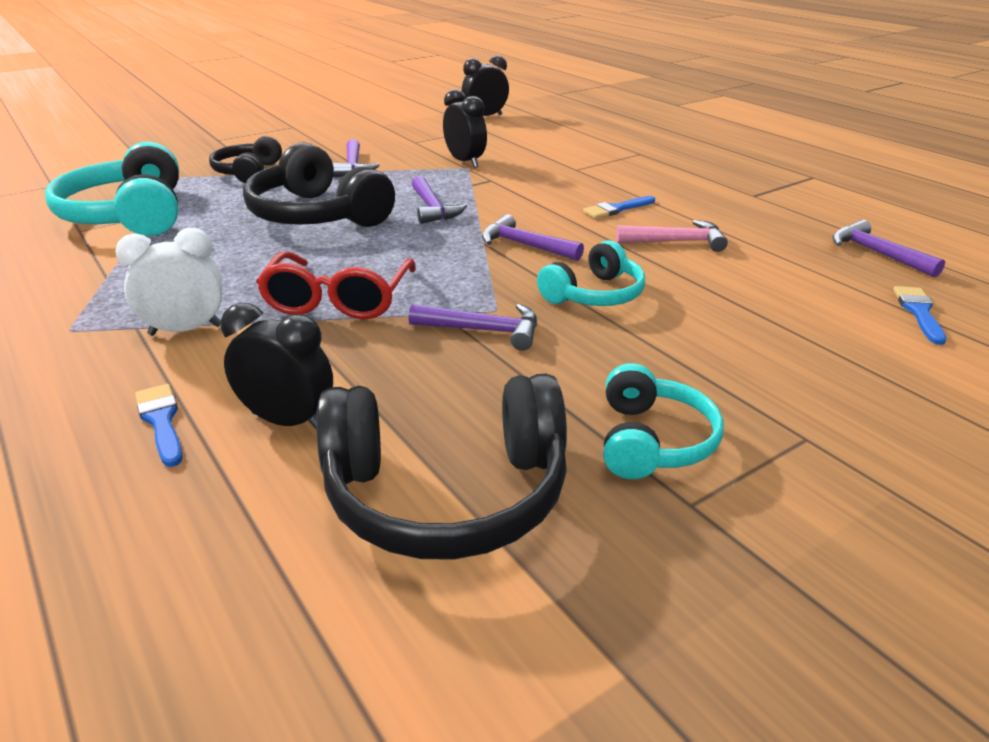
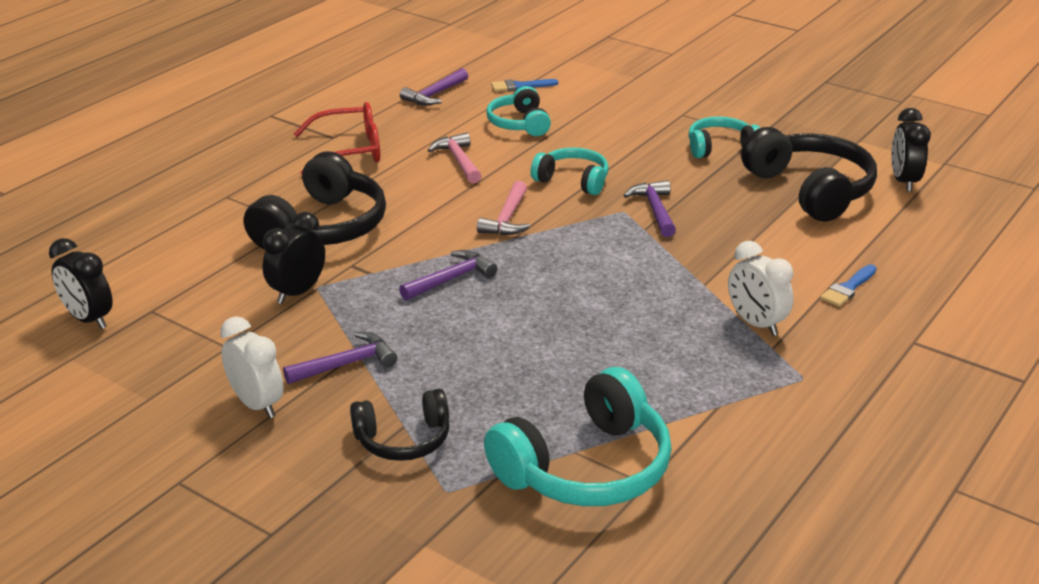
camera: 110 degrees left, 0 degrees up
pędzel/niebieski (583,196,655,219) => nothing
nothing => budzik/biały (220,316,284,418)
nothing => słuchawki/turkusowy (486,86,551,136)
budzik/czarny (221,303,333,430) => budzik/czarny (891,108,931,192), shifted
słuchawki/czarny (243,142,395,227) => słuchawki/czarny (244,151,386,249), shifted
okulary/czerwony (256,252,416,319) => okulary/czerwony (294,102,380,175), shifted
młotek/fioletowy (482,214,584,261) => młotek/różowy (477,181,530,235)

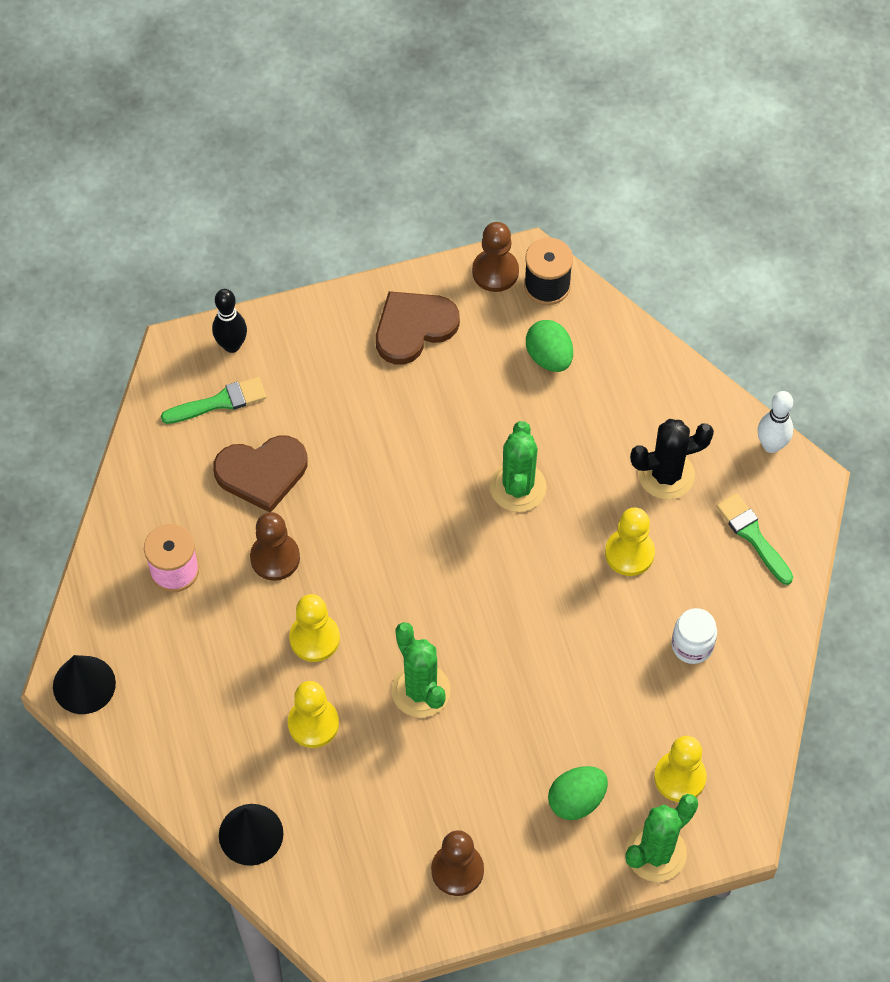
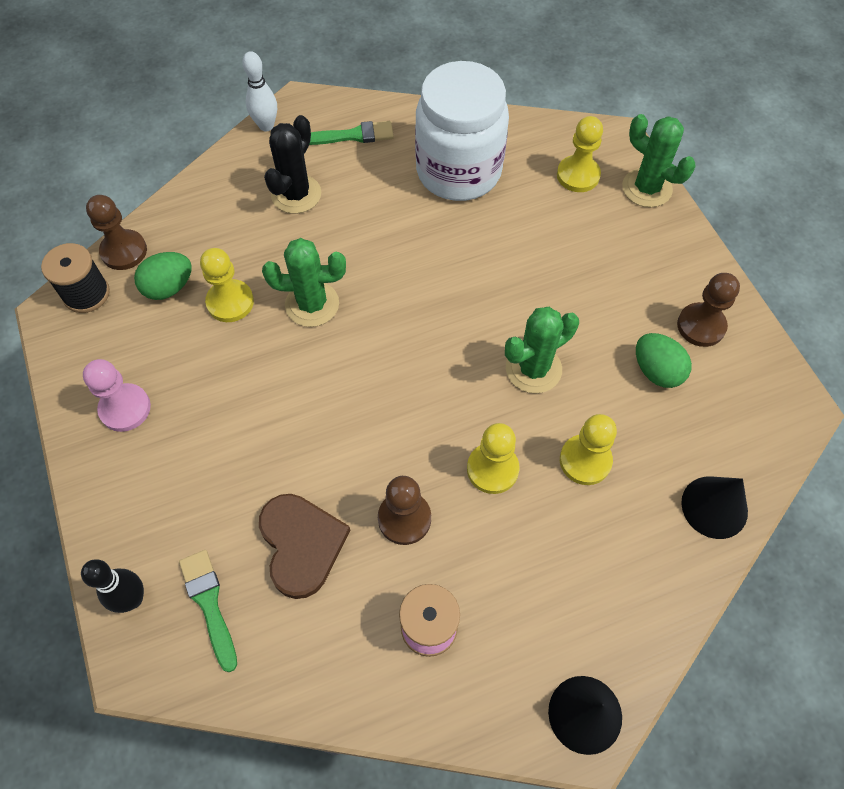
camera: 95 degrees left, 0 degrees up
pionek/brązowy (472,222,519,292) => pionek/brązowy (86,195,147,270), shifted
jajko/zielony (548,766,608,820) => jajko/zielony (636,333,692,388), shifted
pionek/żółty (605,508,655,576) => pionek/żółty (200,248,254,322), shifted
serce/brązowy (376,291,460,365) => pionek/różowy (83,359,151,432)
kaktus/czarny (630,419,714,499) => kaktus/czarny (264,115,321,214), 45 degrees clockwise
pędzel/zielony (716,493,793,585) => pędzel/zielony (309,121,394,145), 150 degrees counterclockwise
słoik/biały (672,608,717,664) => słoik/biały (415,61,509,201), x2.39

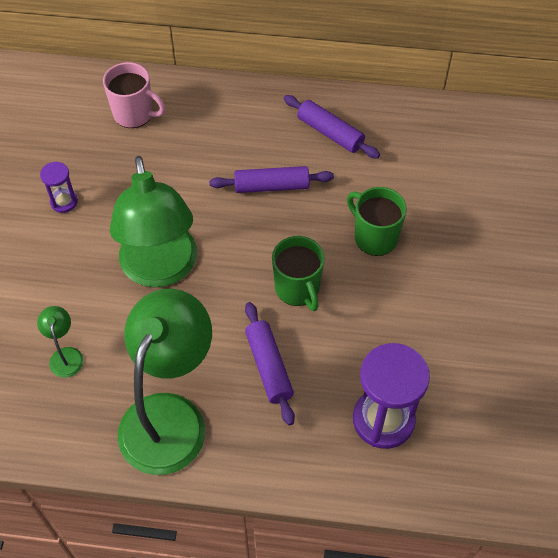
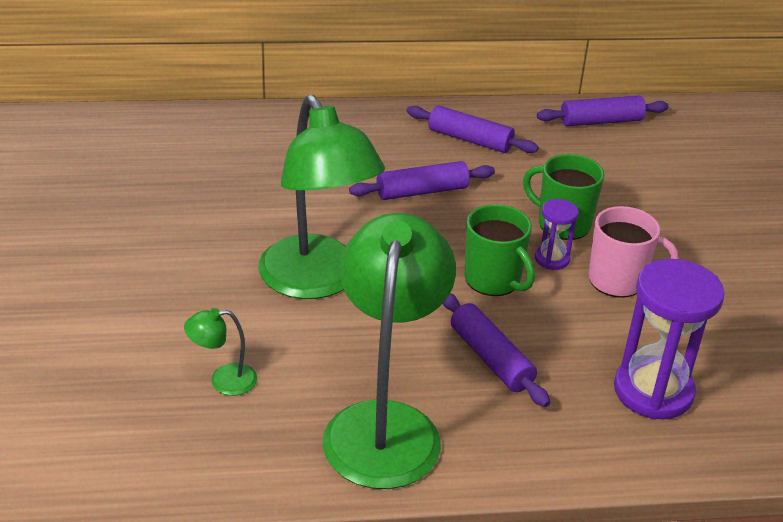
camera: 15 degrees left, 20 degrees down
nothing => wałek do ciasta/fioletowy (537,96,669,126)
klepsydra/fioletowy (40,162,78,213) => klepsydra/fioletowy (535,199,579,270), shifted
kubek/różowy (103,62,165,128) => kubek/różowy (588,206,678,298), shifted
lampka/zielony (37,306,84,378) => lampka/zielony (184,308,257,396), 75 degrees counterclockwise

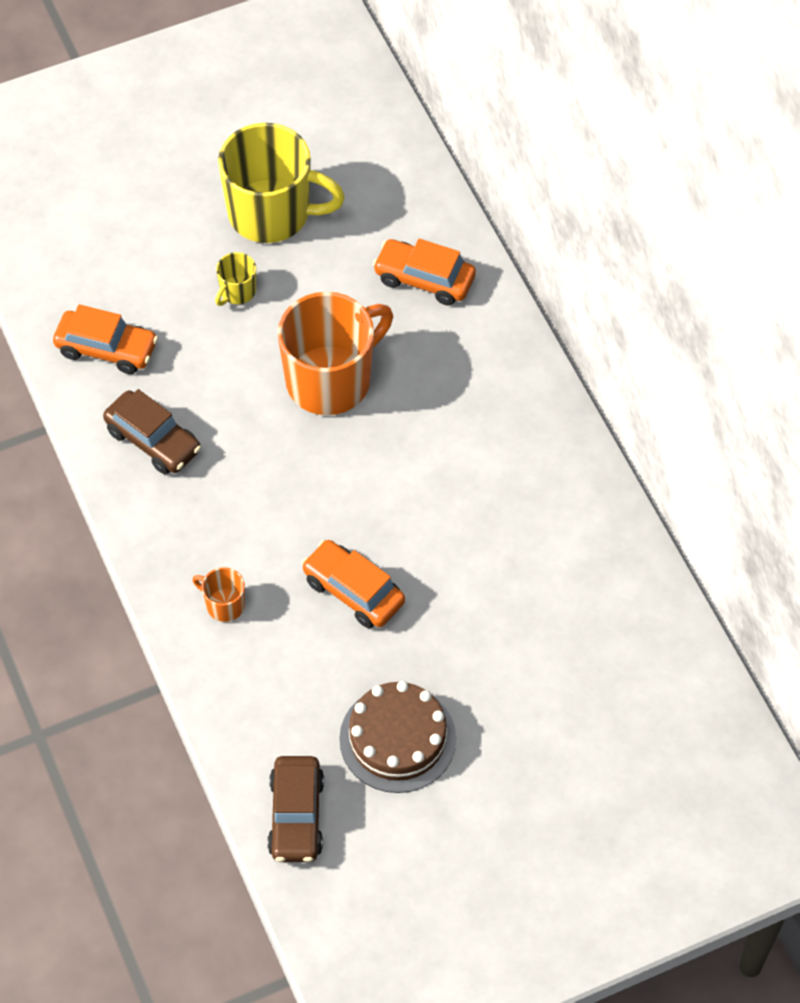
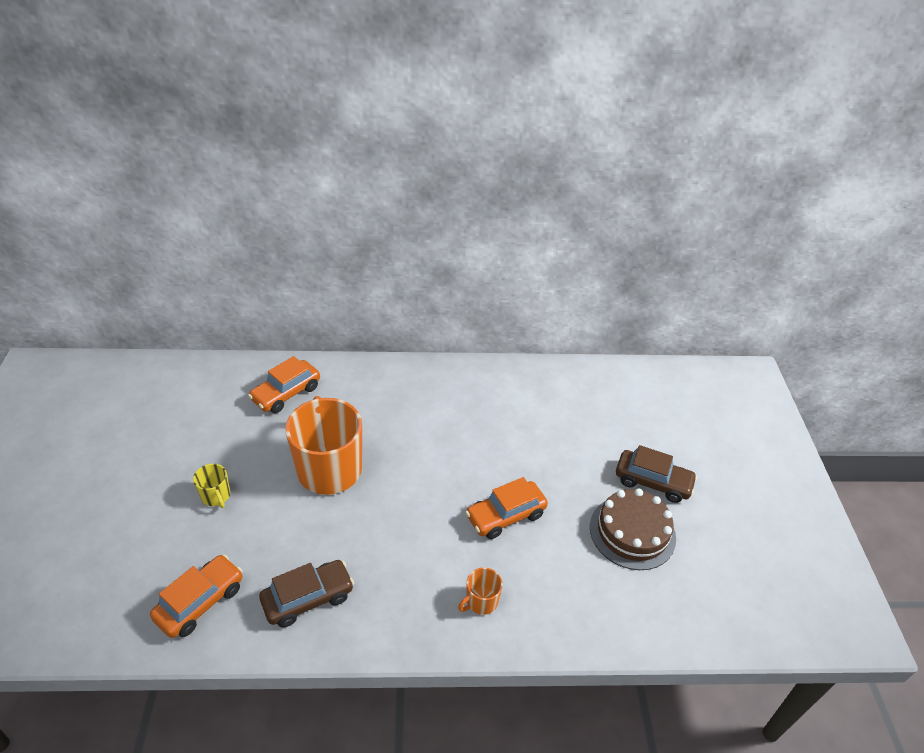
camera: 70 degrees left, 15 degrees down
kubek/żółty (218,123,345,243) => nothing
samochód/brązowy (267,756,324,862) => samochód/brązowy (616,445,697,503), shifted

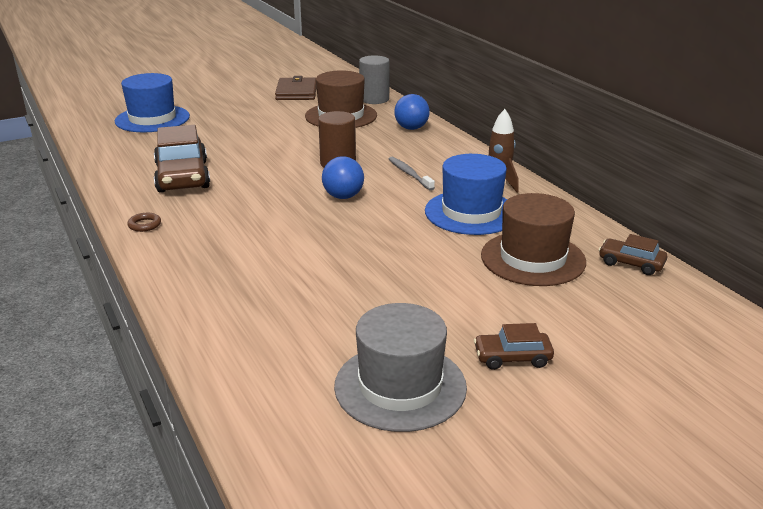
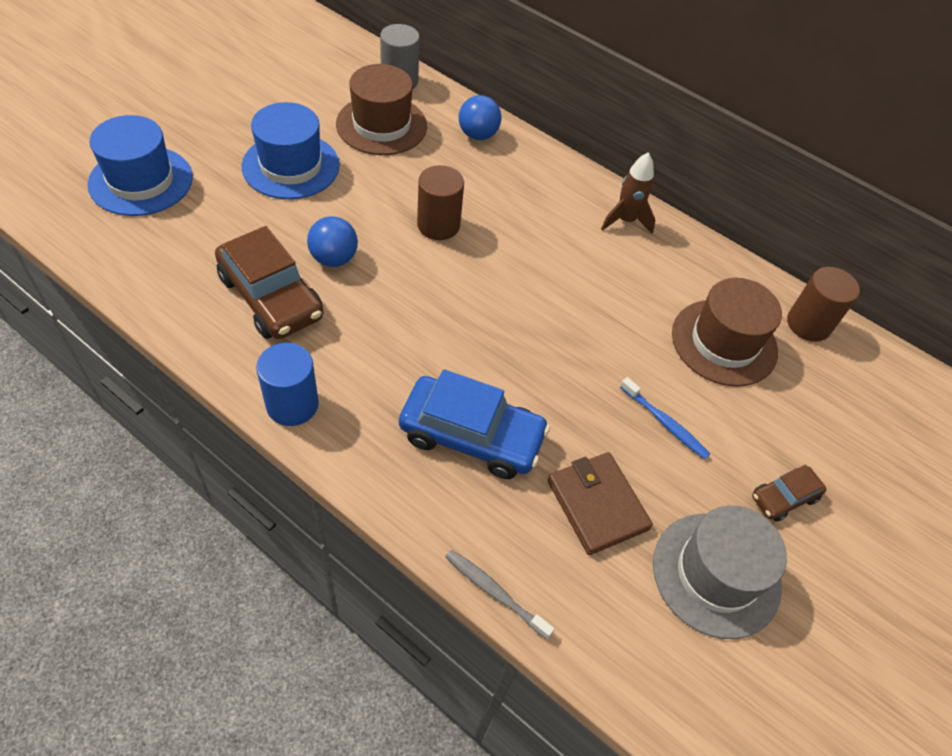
camera: 30 degrees left, 25 degrees up
nothing => samochód/niebieski (399,369,550,479)
nothing => szczoteczka do zębów/niebieski (620,377,710,459)
portfel/brązowy (275,76,316,100) => portfel/brązowy (548,452,653,555), shifted
piłka/niebieski (322,156,364,199) => piłka/niebieski (307,216,358,267), shifted
szczoteczka do zębów/szary (389,157,435,191) => szczoteczka do zębów/szary (445,550,554,640), shifted
kapelusz/niebieski (425,154,507,235) => kapelusz/niebieski (242,102,340,199), shifted
pierścień/brązowy (127,213,161,232) => walec/niebieski (256,343,319,426)
samochód/brązowy (599,234,667,275) => walec/brązowy (787,267,860,342)

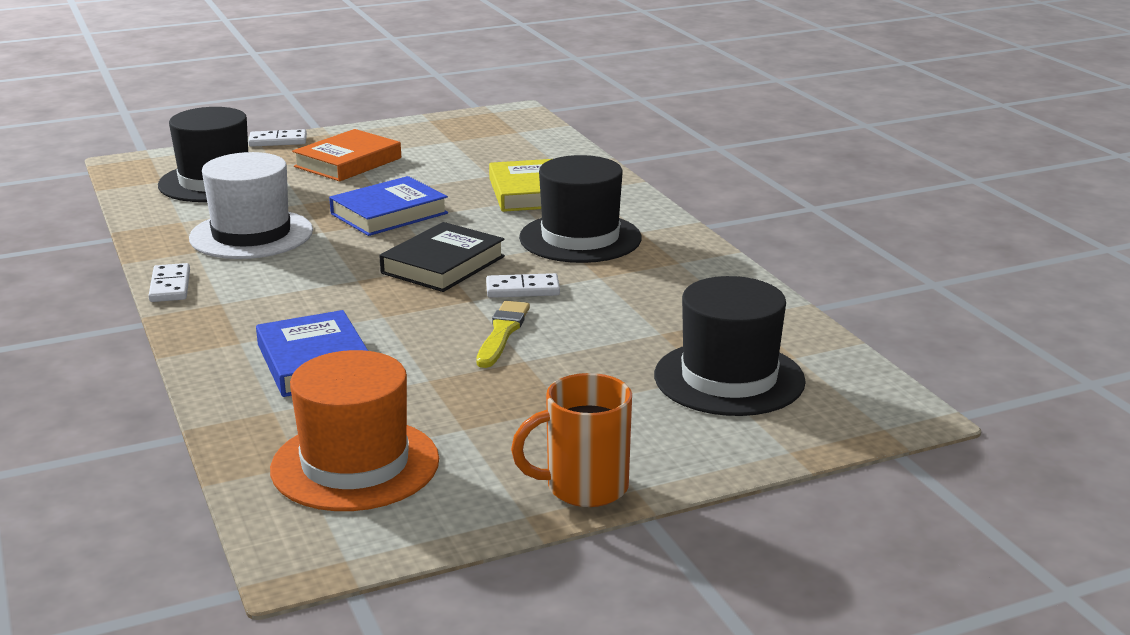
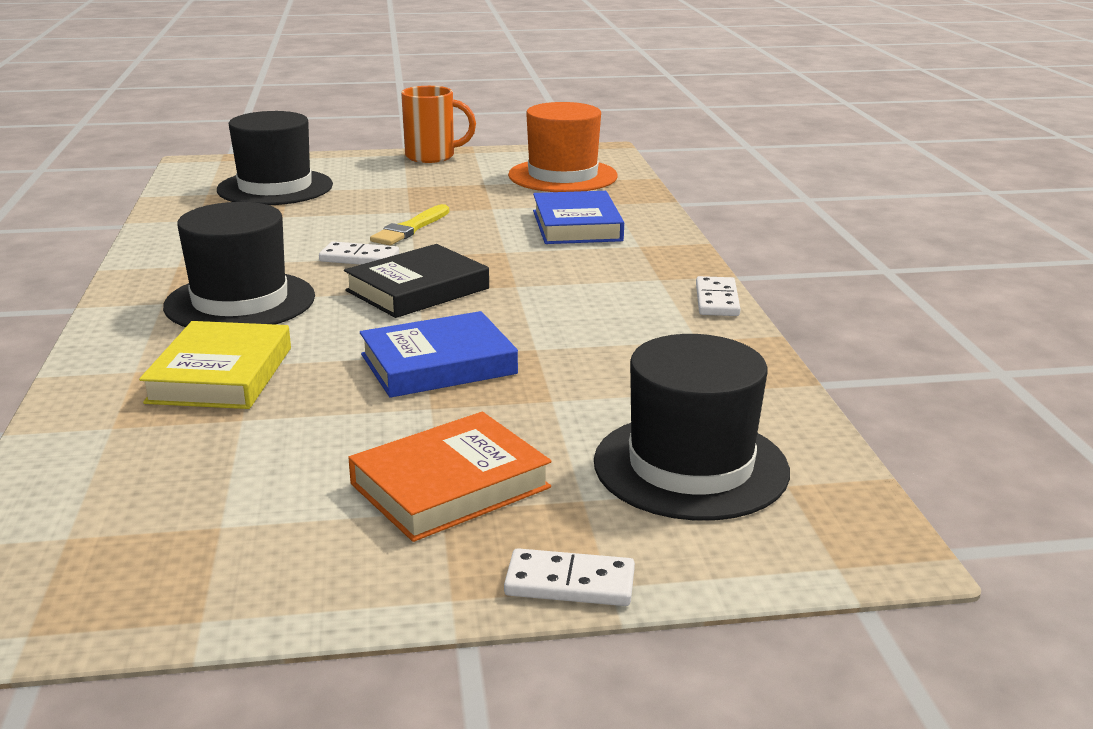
camera: 165 degrees left, 0 degrees up
kapelusz/biały (189,152,313,259) => nothing

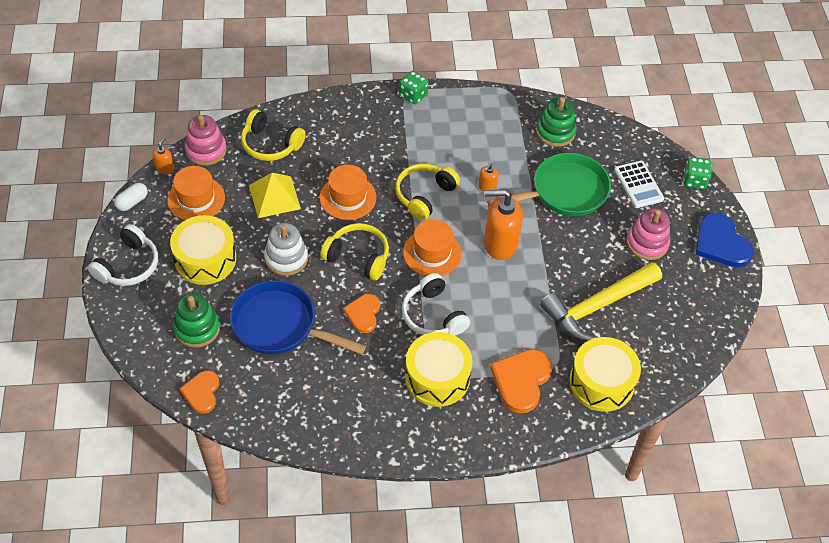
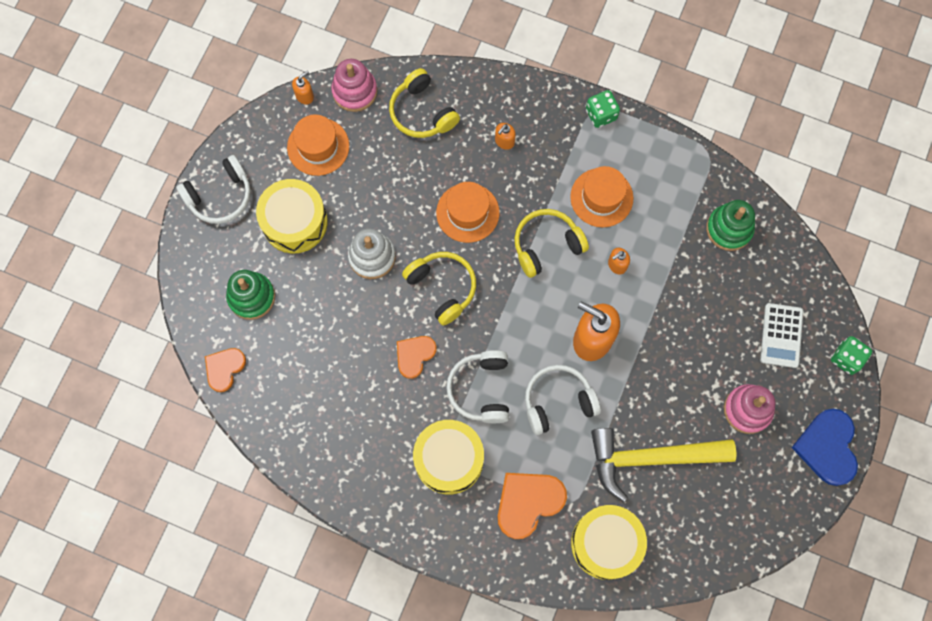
camera: 30 degrees right, 20 degrees up
kapsułka/biały (114,183,148,211) => nothing
patelnia/niebieski (230,280,366,354) => nothing
piramida/żółty (249,173,301,218) => nothing
patelnia/zielony (487,153,611,216) => nothing
nothing => dozownik mydła/pomarańczowy (495,123,516,150)
nothing => słuchawki/biały (525,365,601,435)
kapelusz/pomarańczowy (403,219,462,276) => kapelusz/pomarańczowy (570,166,633,227), shifted

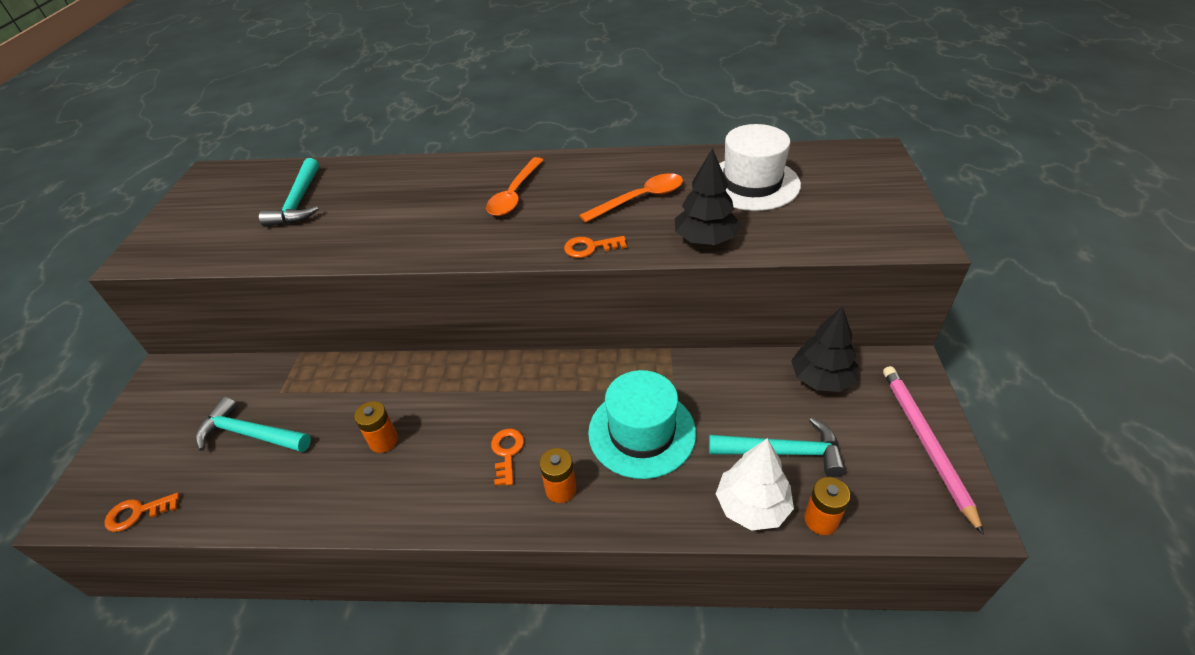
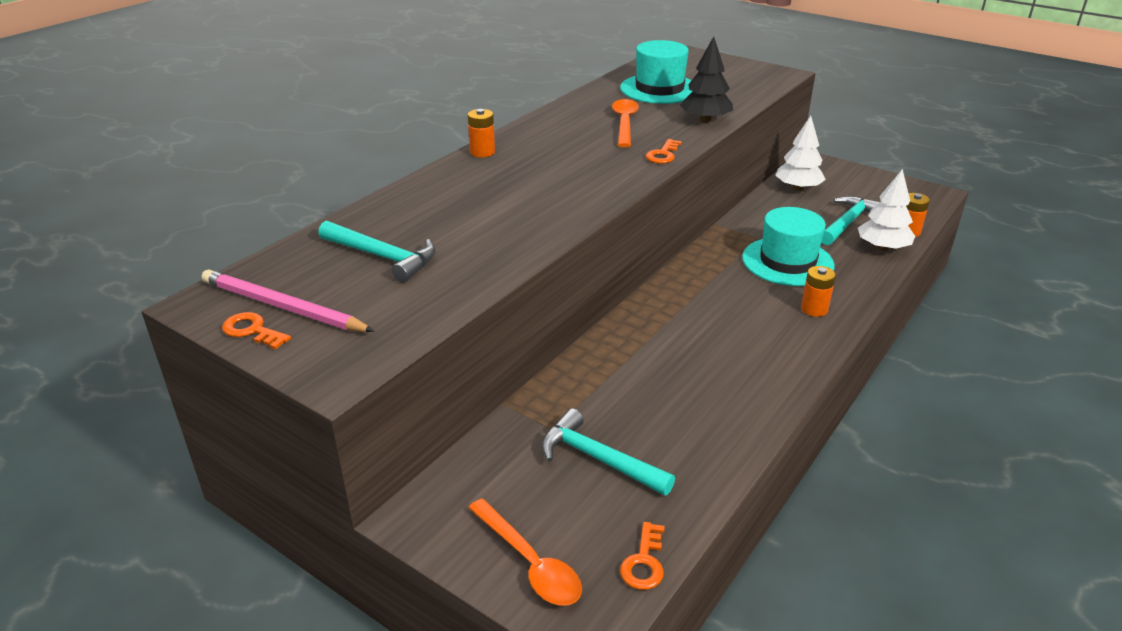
camera: 60 degrees left, 10 degrees down
bateria/pomarańczowy (354,401,398,453) => bateria/pomarańczowy (468,109,495,157), shifted
łyżka/pomarańczowy (486,157,543,216) => łyżka/pomarańczowy (468,499,582,606), shifted
klucz/pomarańczowy (491,429,524,486) => klucz/pomarańczowy (222,312,291,350), shifted
ołówek/różowy (883,366,984,535) => ołówek/różowy (202,269,375,332), shifted
kapelusz/biały (719,124,801,211) => kapelusz/turkusowy (620,40,692,104)
drzewko/czarny (791,306,858,392) => drzewko/biały (775,116,826,191)
młotek/turkusowy (196,397,311,452) => młotek/turkusowy (541,408,675,496), 75 degrees clockwise

